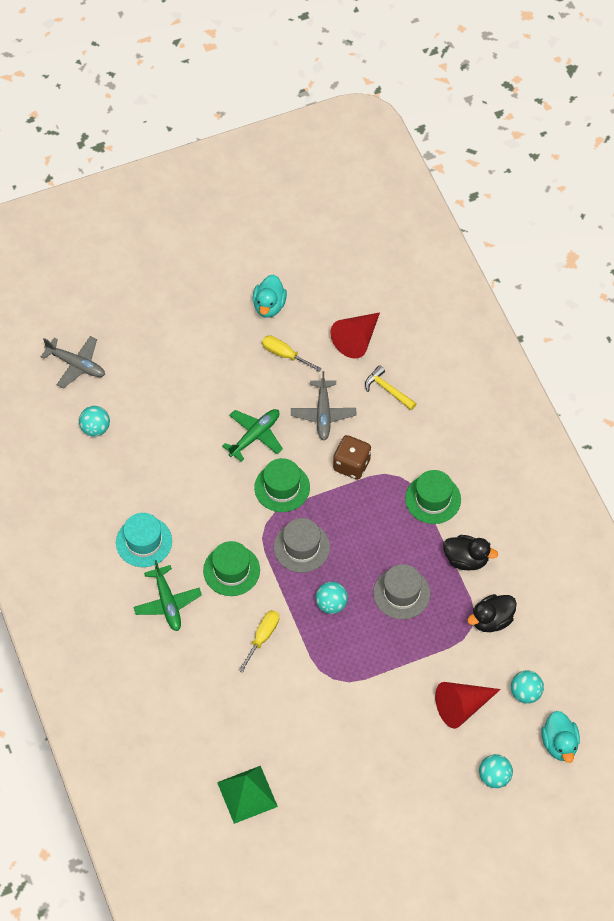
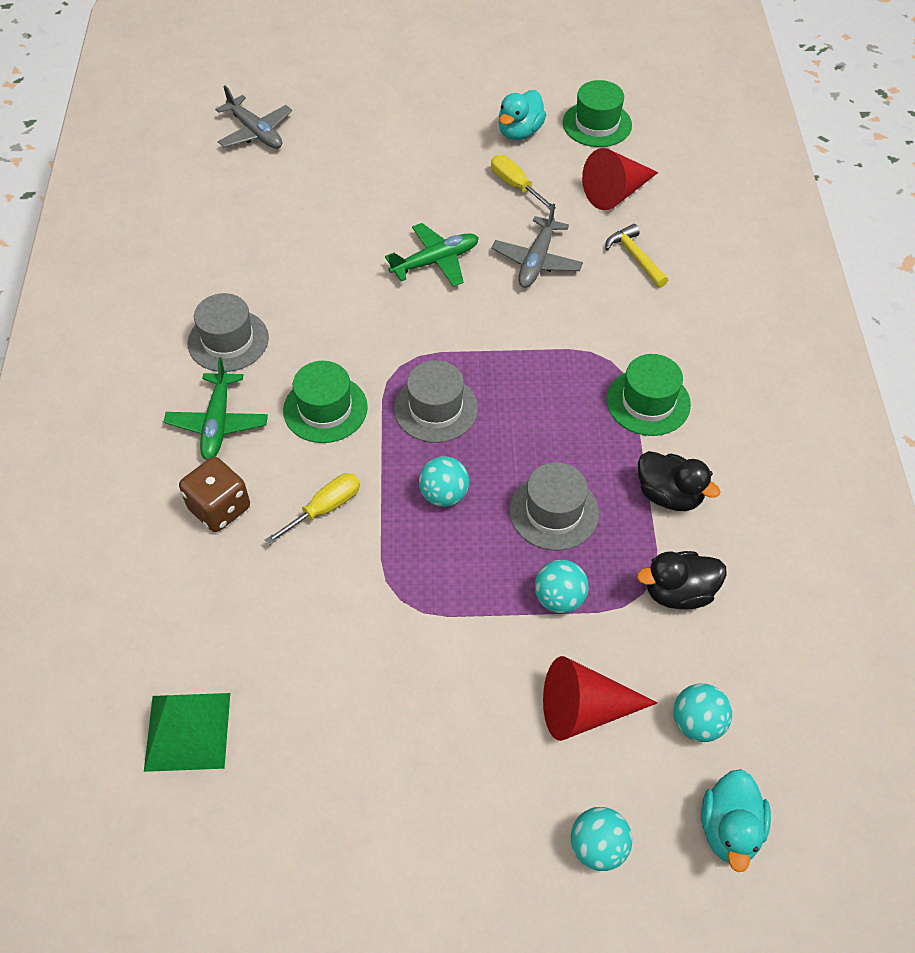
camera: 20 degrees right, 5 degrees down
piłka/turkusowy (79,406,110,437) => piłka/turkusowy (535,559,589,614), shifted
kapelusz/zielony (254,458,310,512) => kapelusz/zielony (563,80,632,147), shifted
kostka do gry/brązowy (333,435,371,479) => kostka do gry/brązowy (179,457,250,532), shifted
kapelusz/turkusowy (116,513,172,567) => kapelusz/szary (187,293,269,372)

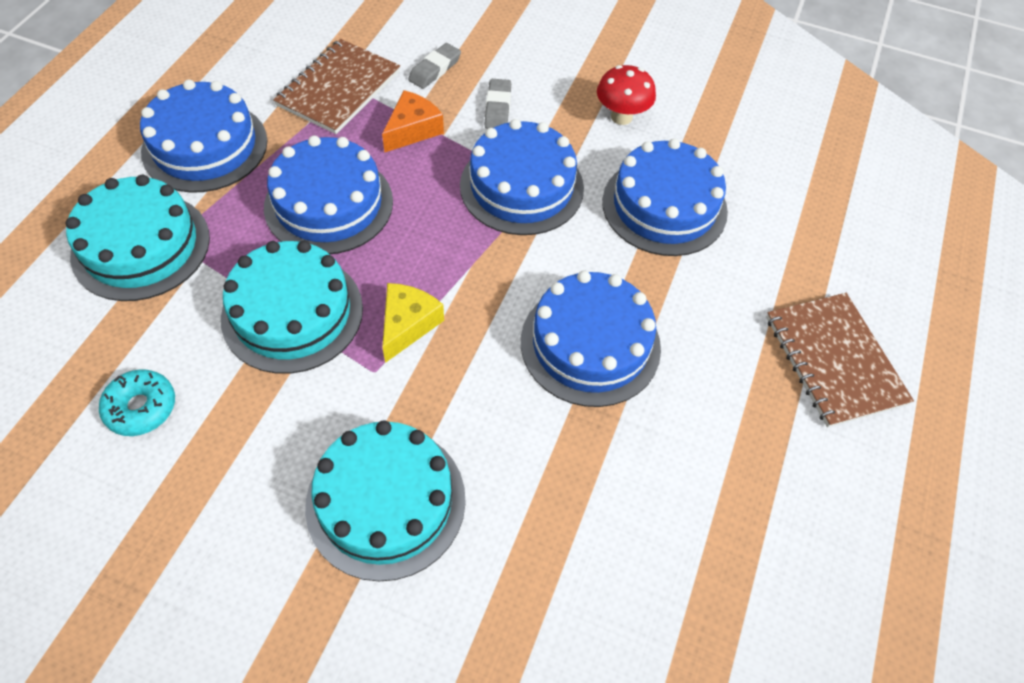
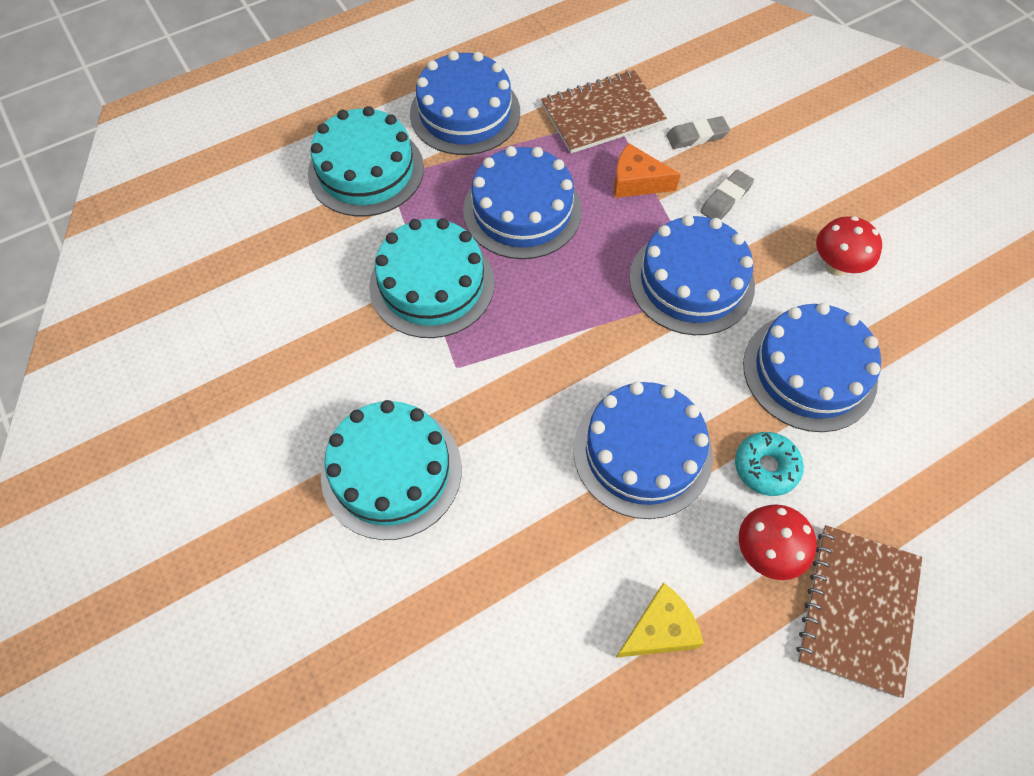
camera: 40 degrees right, 5 degrees up
nothing => grzyb/czerwony (739,505,817,580)
donut/turkusowy (99,369,175,436) => donut/turkusowy (735,432,804,496), shifted
ser/żółty (382,283,444,363) => ser/żółty (615,582,704,658), shifted
ser/pomarańczowy (382,90,444,152) => ser/pomarańczowy (614,143,680,198), 150 degrees counterclockwise

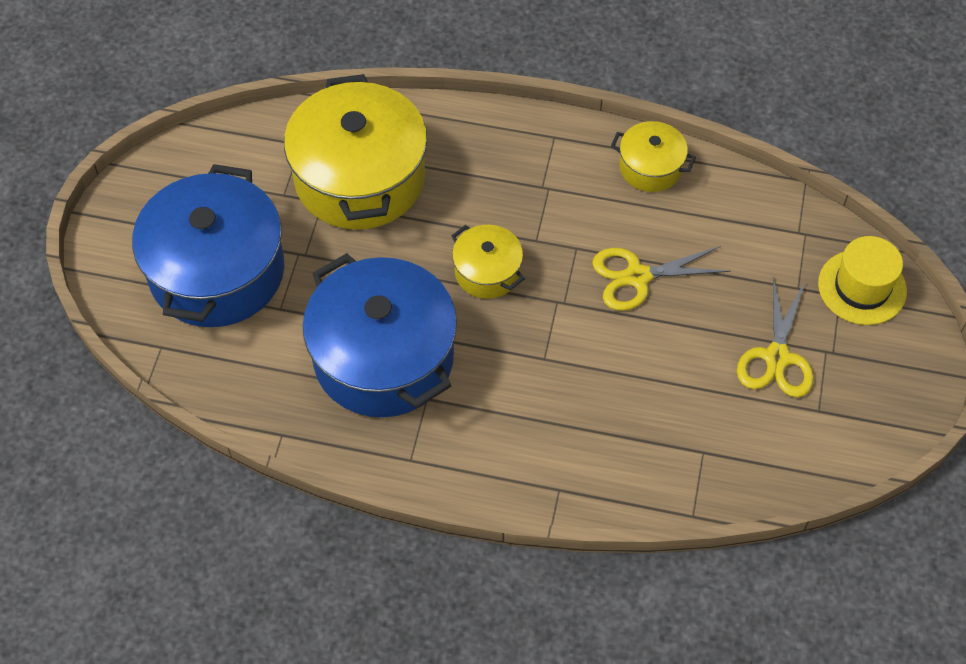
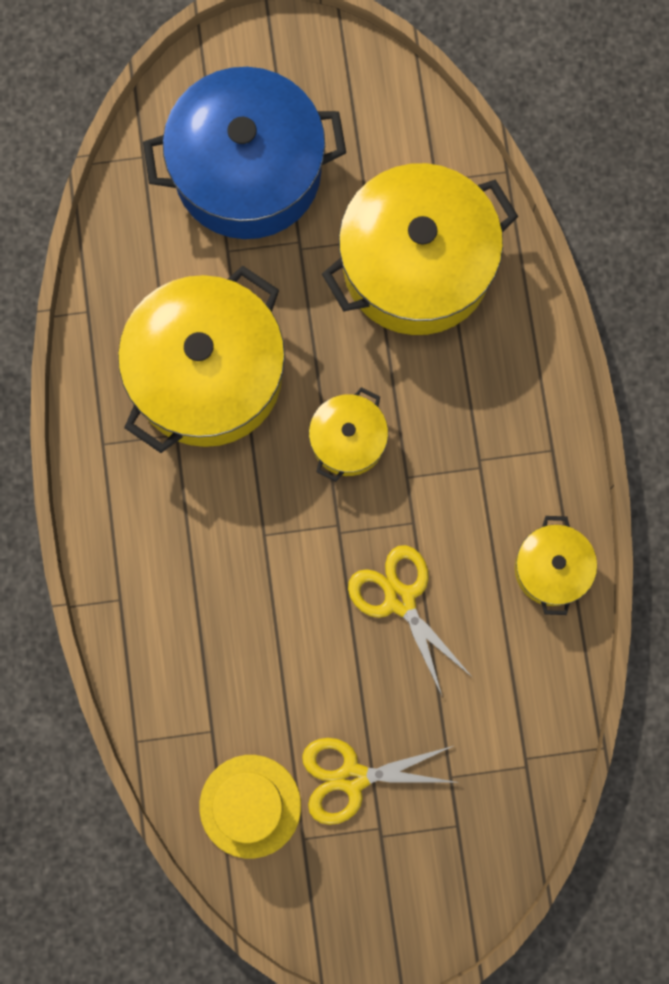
camera: 70 degrees right, 20 degrees up
kapelusz/żółty (818,236,907,325) => kapelusz/żółty (199,755,301,858), shifted
garnek/niebieski (303,253,457,417) => garnek/żółty (118,266,285,453)

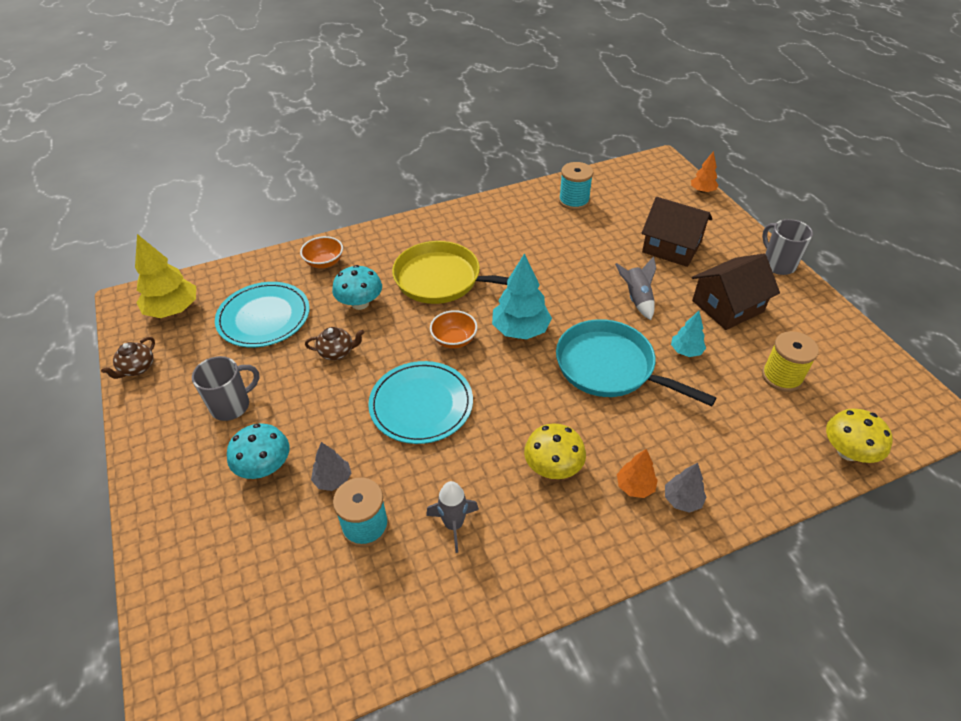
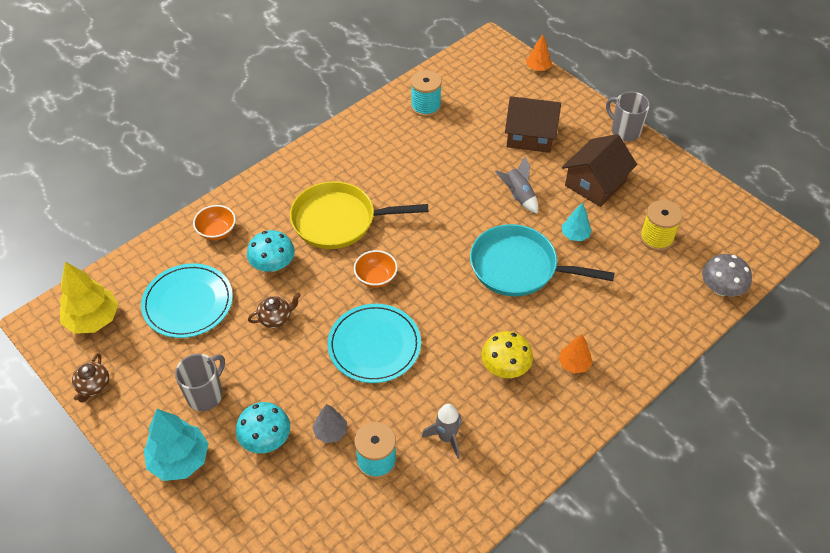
camera: 20 degrees left, 5 degrees up
drzewko/szary (665,463,706,513) => nothing
drzewko/turkusowy (492,253,552,340) => drzewko/turkusowy (144,409,209,481), shifted
grzyb/żółty (826,409,893,463) => grzyb/szary (702,254,752,296)

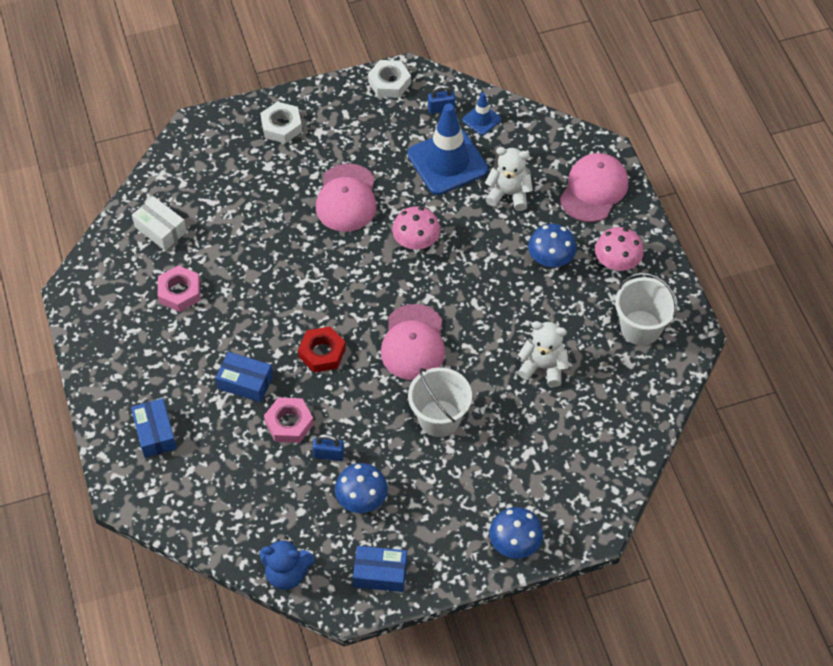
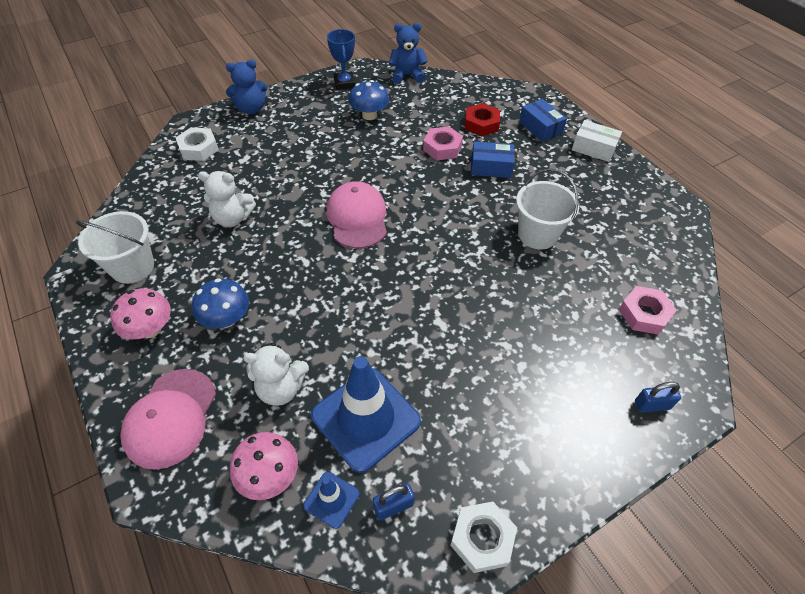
camera: 165 degrees right, 5 degrees down
czapka/różowy (316,163,377,232) => nothing
pudełko/biały (132,196,187,251) => pudełko/biały (572,120,622,162), shifted
nakrętka/różowy (158,265,200,312) => nakrętka/różowy (619,286,677,335), shifted
nakrętka/biały (260,102,302,143) => nakrętka/biały (176,127,219,161), shifted
nakrętka/czerwony (298,326,346,373) => nakrętka/czerwony (465,103,500,136), shifted
kłódka/niebieski (312,434,345,461) => kłódka/niebieski (635,382,681,413), shifted
grzyb/różowy (392,206,440,249) => grzyb/różowy (230,432,298,500), shifted
wiadro/biały (408,367,472,437) => wiadro/biały (516,169,579,249), shifted
pudełko/niebieski (353,546,407,592) => puchar/niebieski (327,29,355,90)
grzyb/niebieski (489,507,543,559) => miś/niebieski (226,60,268,114)

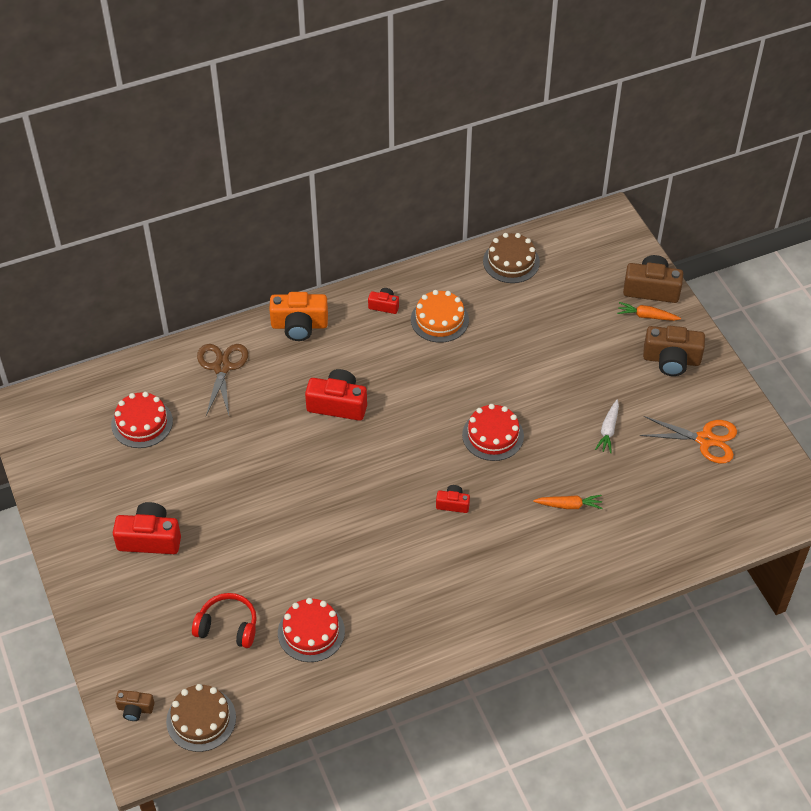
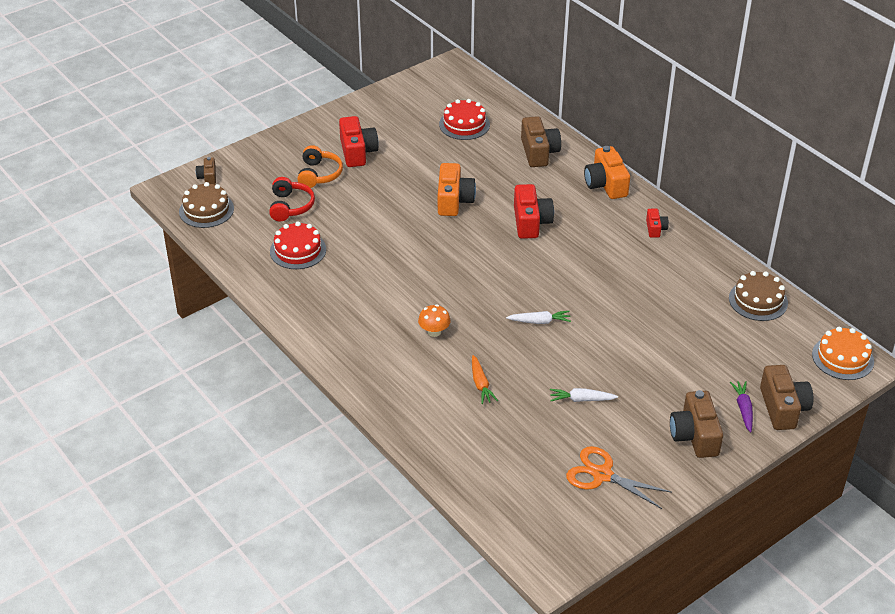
camera: 75 degrees right, 10 degrees down
aparat fotograficzny/czerwony (436,485,470,513) => nothing
nothing => słuchawki/pomarańczowy (297,145,343,188)
nothing => grzyb/pomarańczowy (418,304,451,337)
nothing => aparat fotograficzny/pomarańczowy (438,163,476,216)
tort/pomarańczowy (411,290,469,343) => tort/pomarańczowy (812,327,874,380), shifted
nożyczki/brązowy (197,344,248,416) => aparat fotograficzny/brązowy (521,116,561,167)
tort/czerwony (462,404,524,461) => marchewka/biały (506,311,571,324)
marchewka/pomarańczowy (617,302,681,321) => marchewka/fioletowy (730,381,753,432)
nożyczki/pomarańczowy (640,416,737,464) => nożyczki/pomarańczowy (566,446,672,509), 120 degrees clockwise

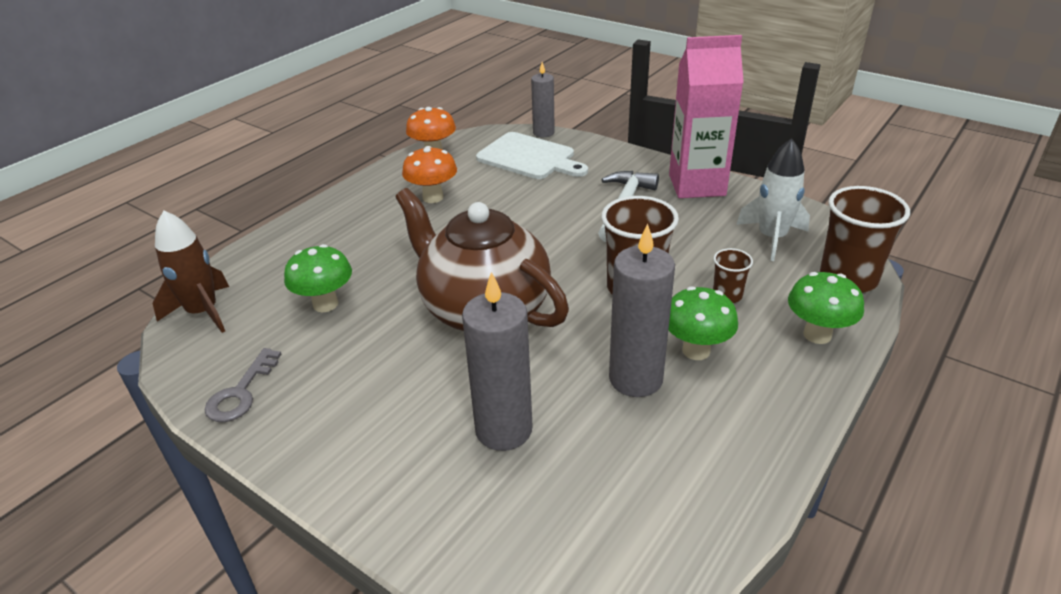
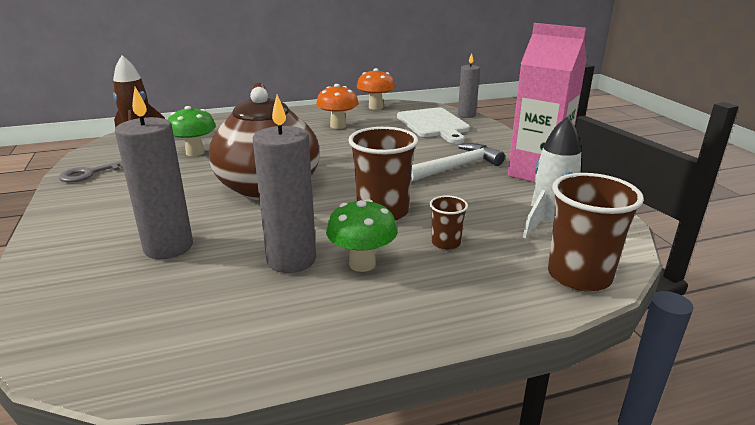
camera: 35 degrees right, 10 degrees down
grzyb/zielony (788,272,864,344) => nothing

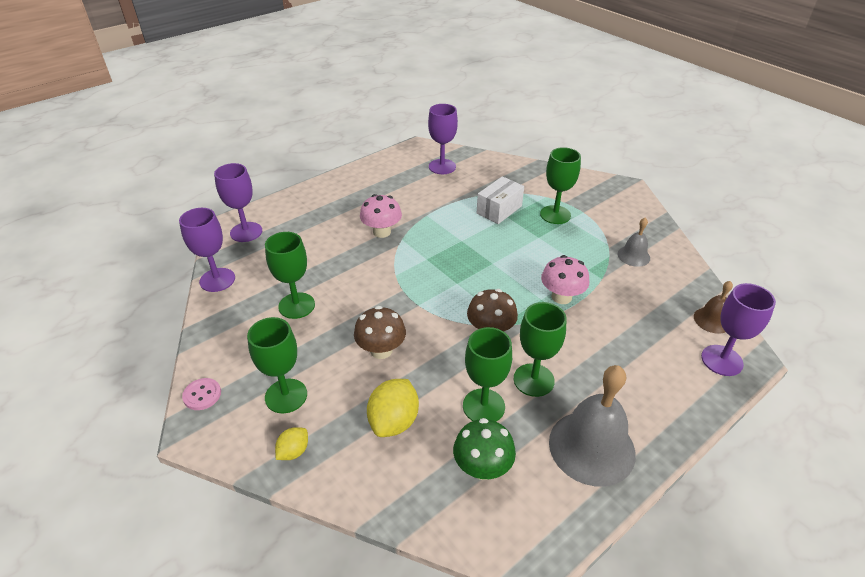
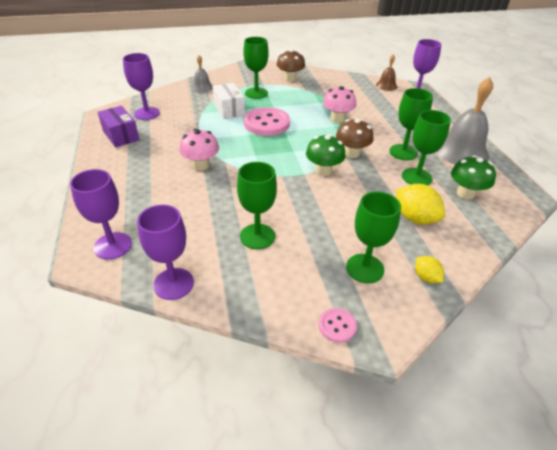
camera: 65 degrees left, 0 degrees up
nothing => pudełko/fioletowy (98,106,139,147)
nothing => guzik/różowy (244,107,290,136)
nothing => grzyb/zielony (306,134,346,176)
grzyb/brązowy (354,306,406,359) => grzyb/brązowy (277,49,305,82), shifted
dzwonek/szary (617,218,650,267) => dzwonek/szary (191,55,213,93), shifted

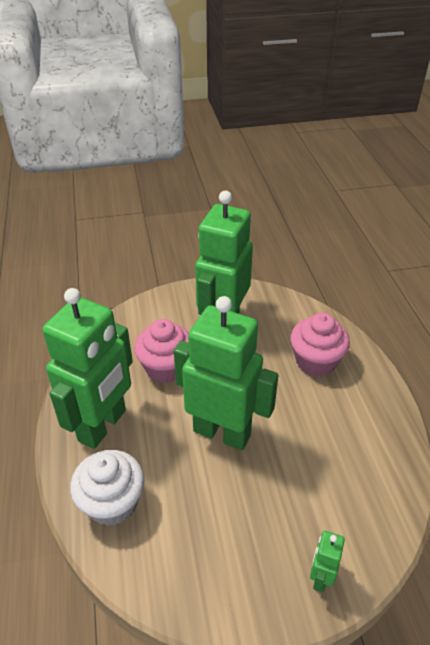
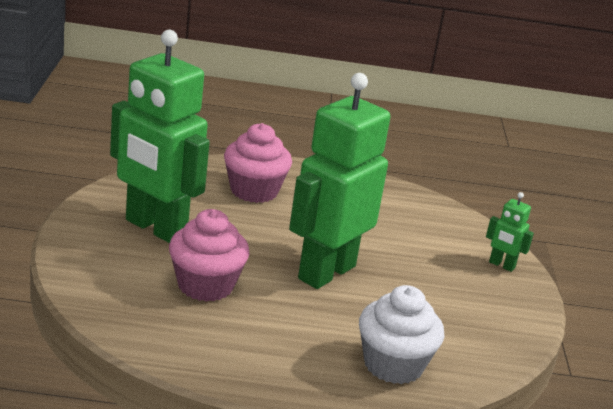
camera: 80 degrees left, 15 degrees down
robot/zielony (42,288,133,449) => nothing

